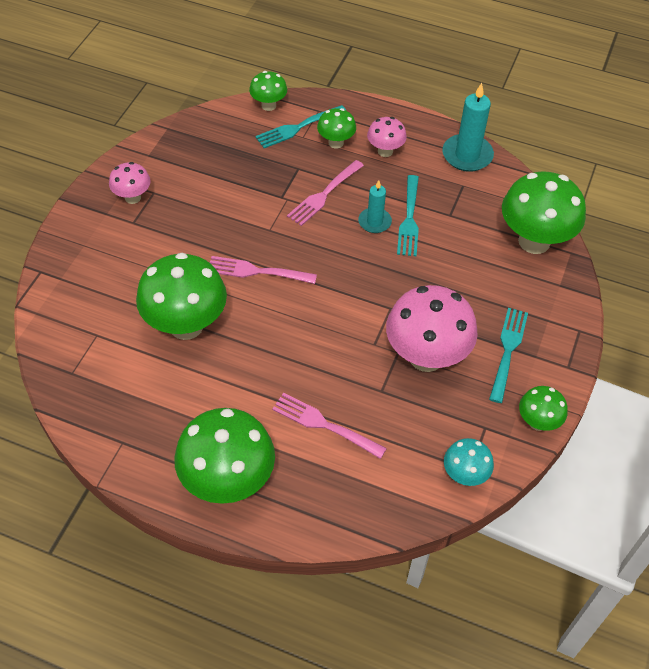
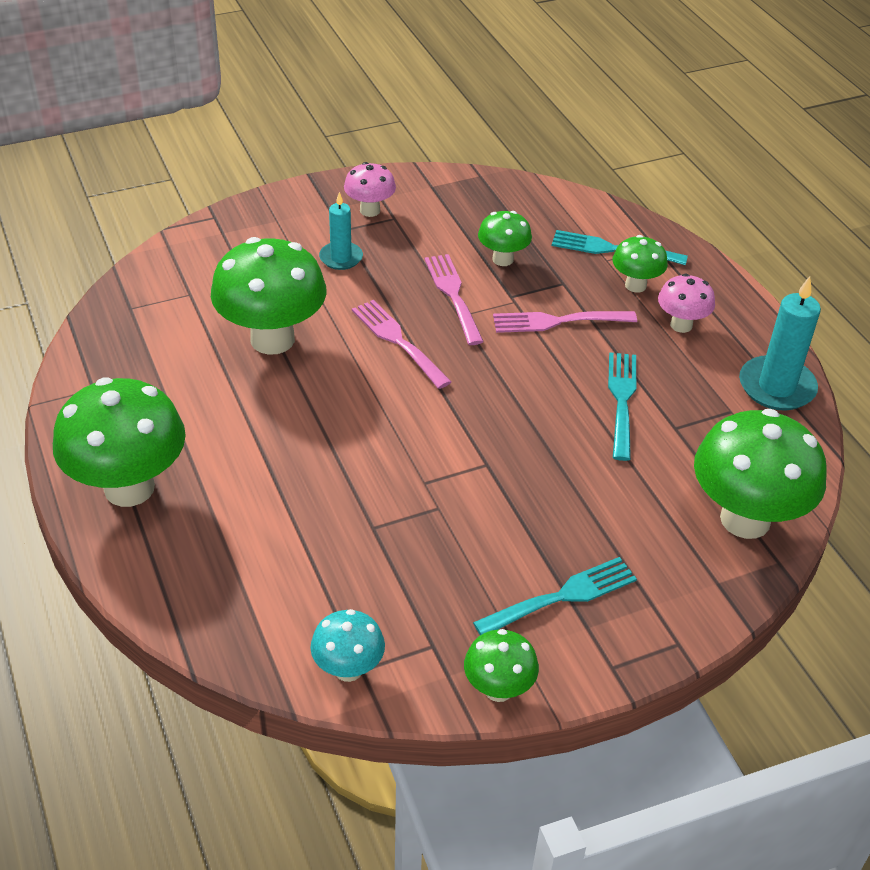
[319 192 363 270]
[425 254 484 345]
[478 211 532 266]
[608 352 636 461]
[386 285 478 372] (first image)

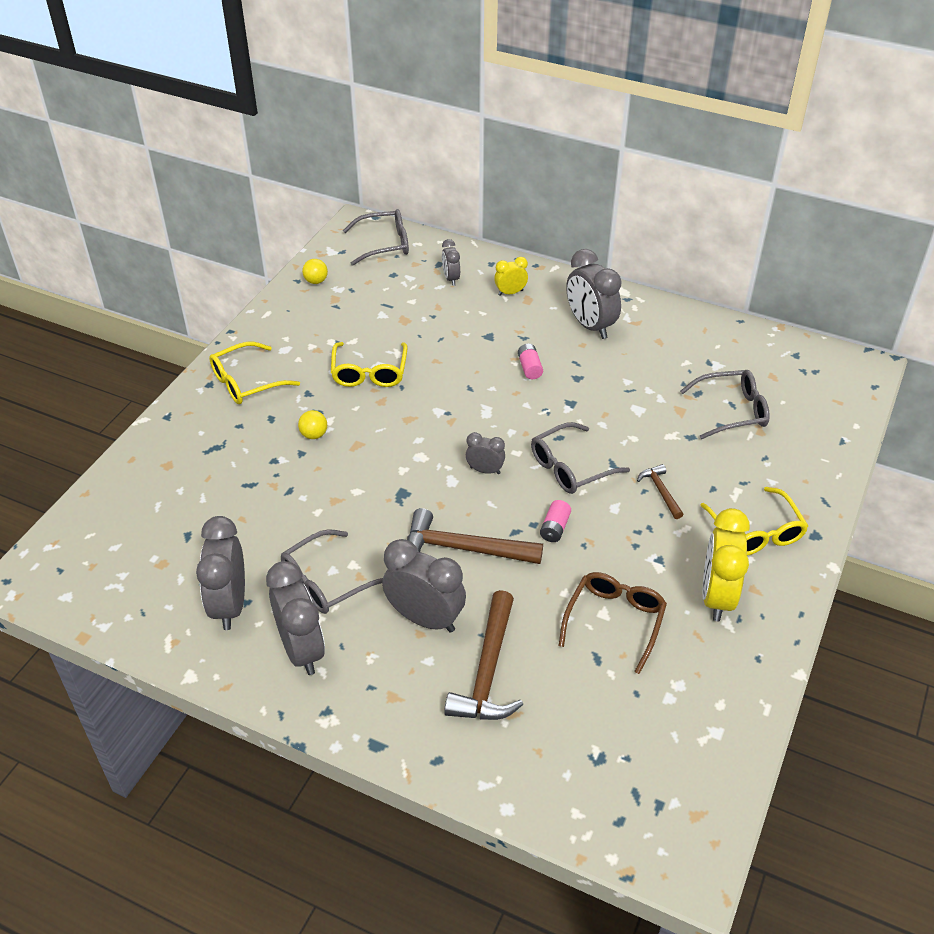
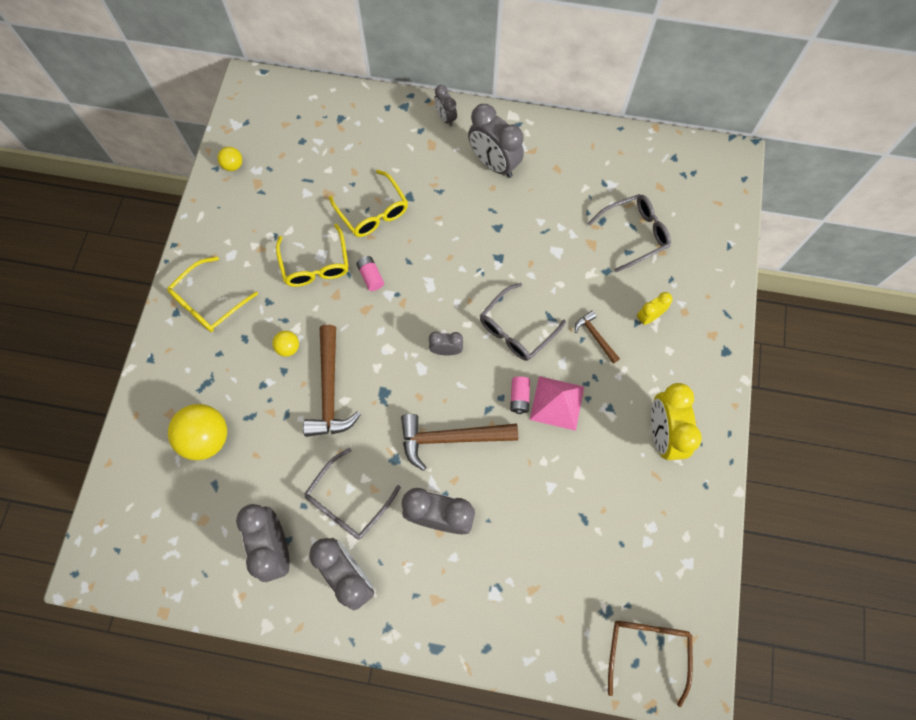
[168 404 227 460]
[303 325 361 437]
[329 170 408 237]
[356 256 384 291]
[434 85 457 127]
[530 376 584 431]
[608 621 693 707]
[637 292 672 325]
[343 209 409 266] (first image)

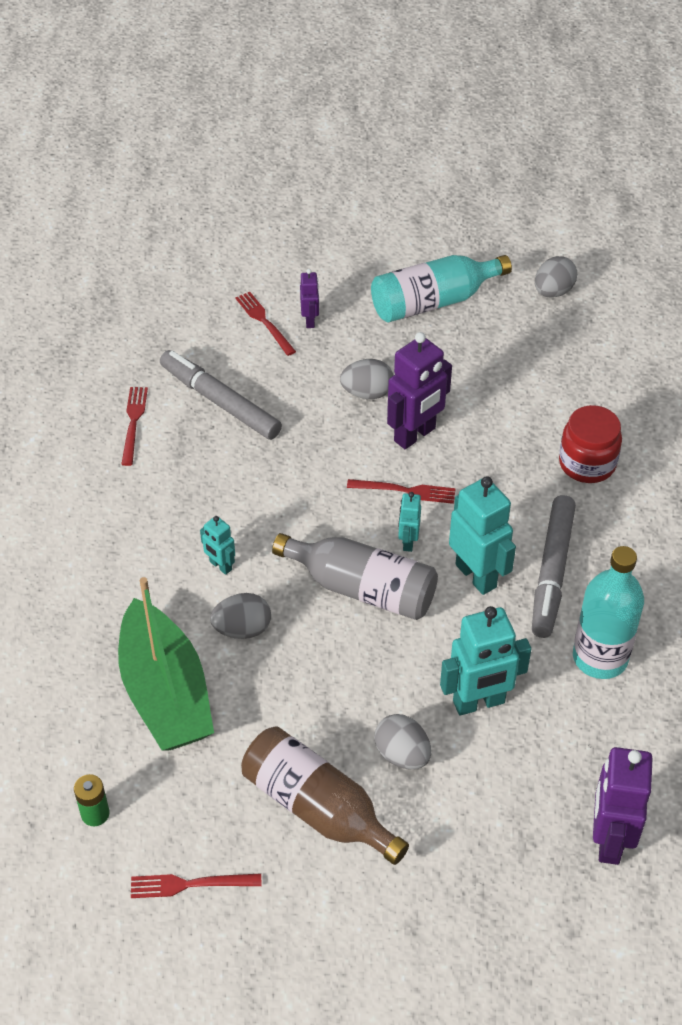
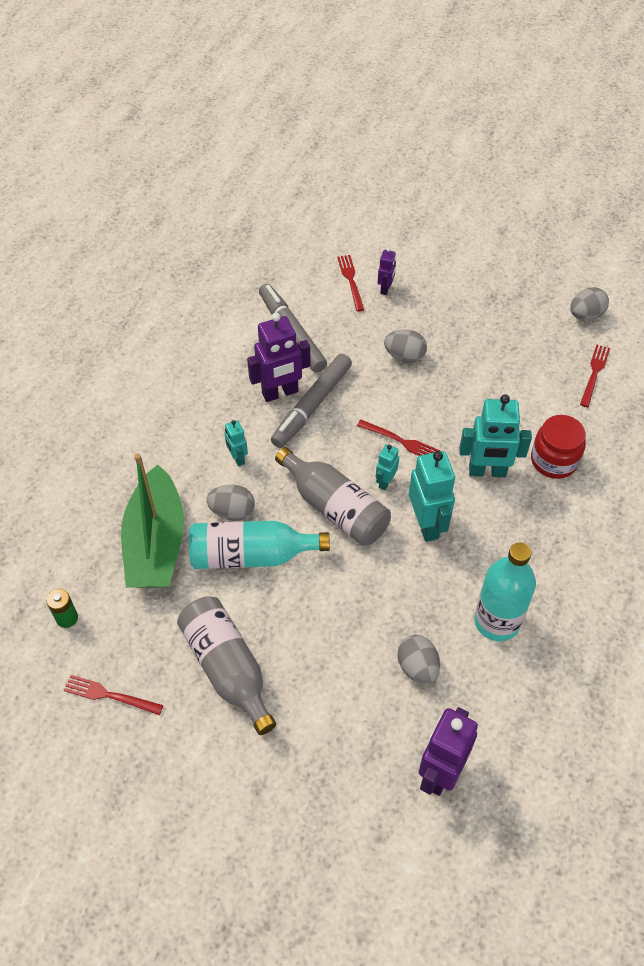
[177 596 276 735]
[189 521 330 569]
[247 313 311 402]
[271 354 352 448]
[398 635 440 685]
[459 395 532 477]
[580 345 610 407]

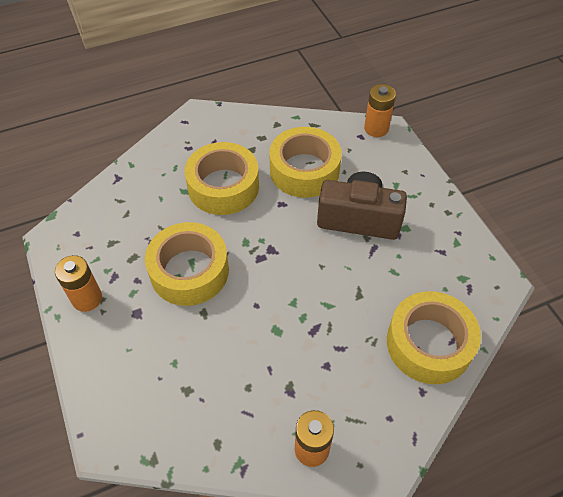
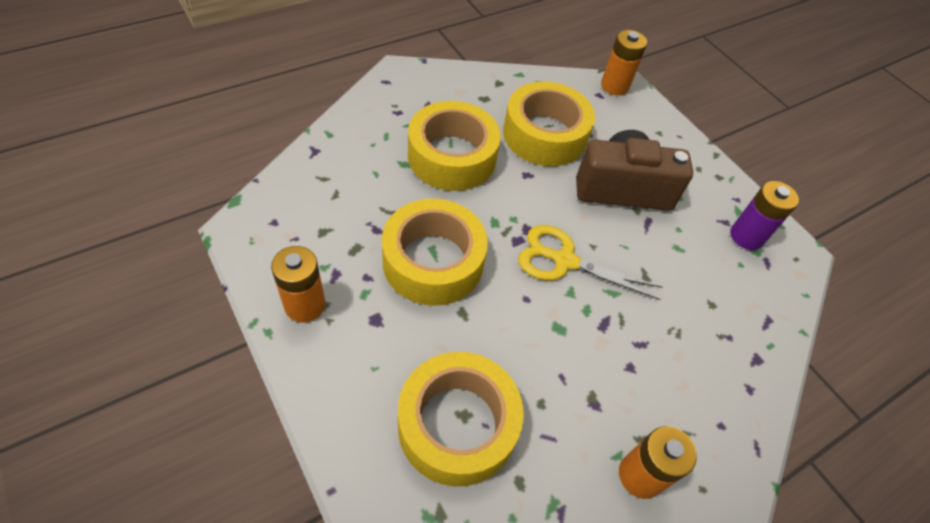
[398 352 524 487]
[518 225 663 300]
[730 181 799 250]

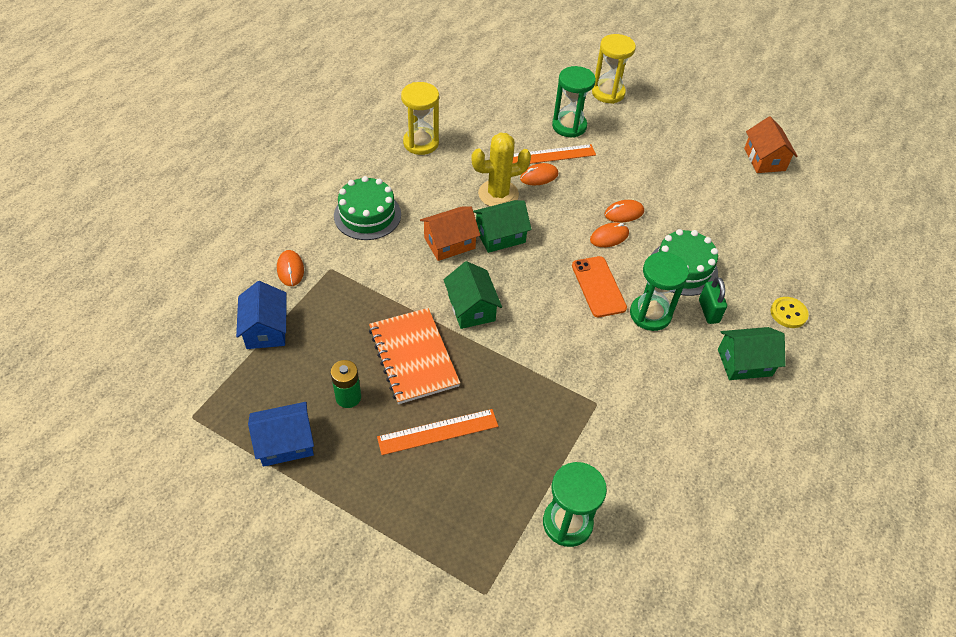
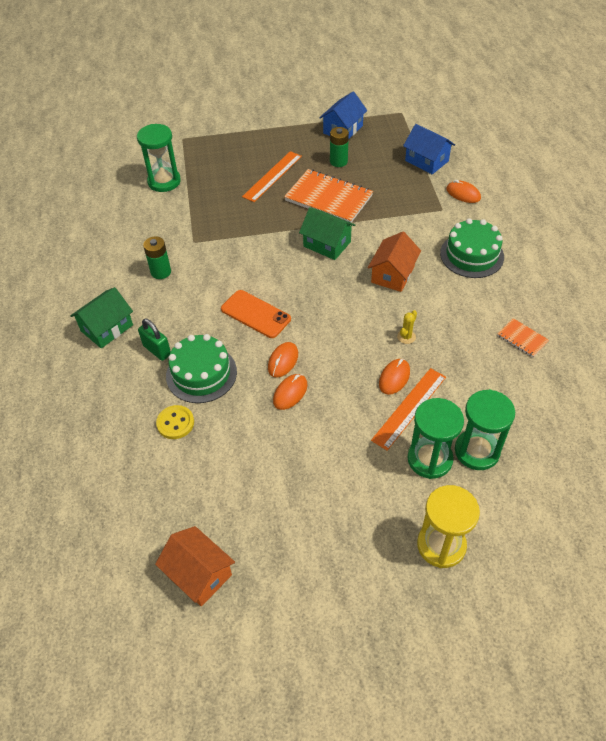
[143 236 171 279]
[156 405 194 439]
[397 310 417 344]
[455 389 515 470]
[497 318 549 357]
[473 200 532 253] (first image)

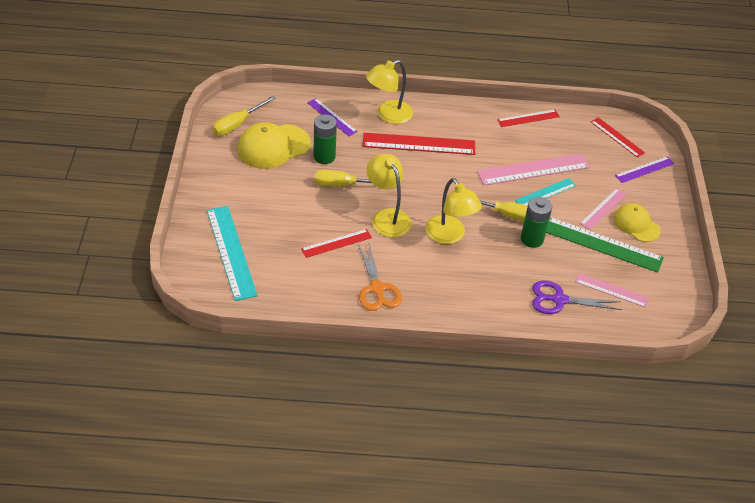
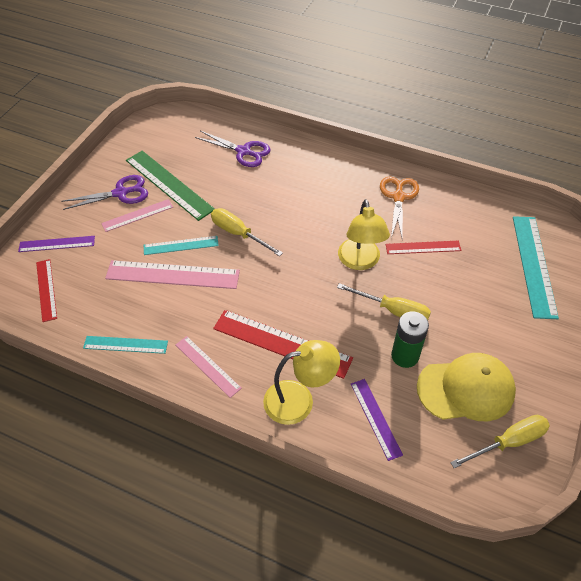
[61 175 148 210]
[83 336 168 354]
[176 336 242 398]
[425 178 482 244] (first image)
[521 197 552 248] (first image)

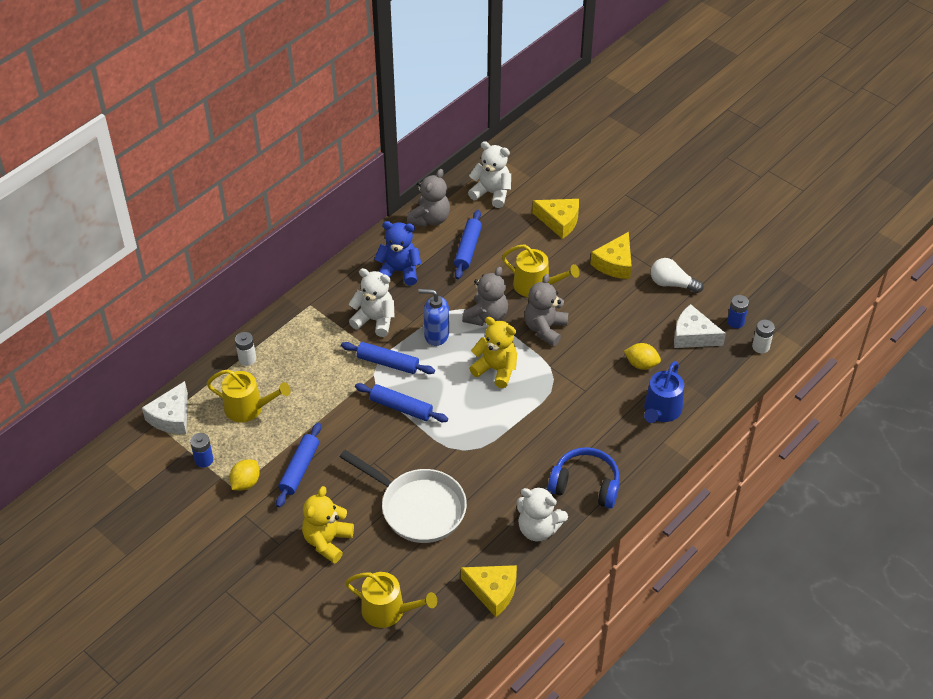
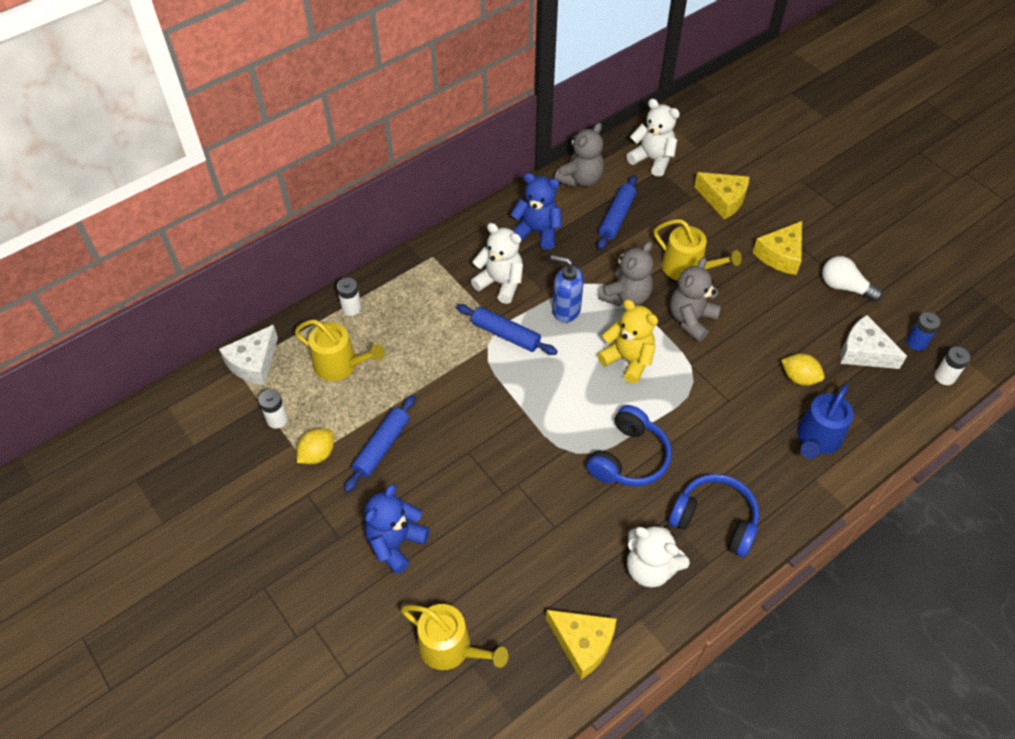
[259 389 288 429]
[364 484 430 574]
[587 405 672 487]
[339 450 467 543] (first image)
[355 383 448 422] (first image)

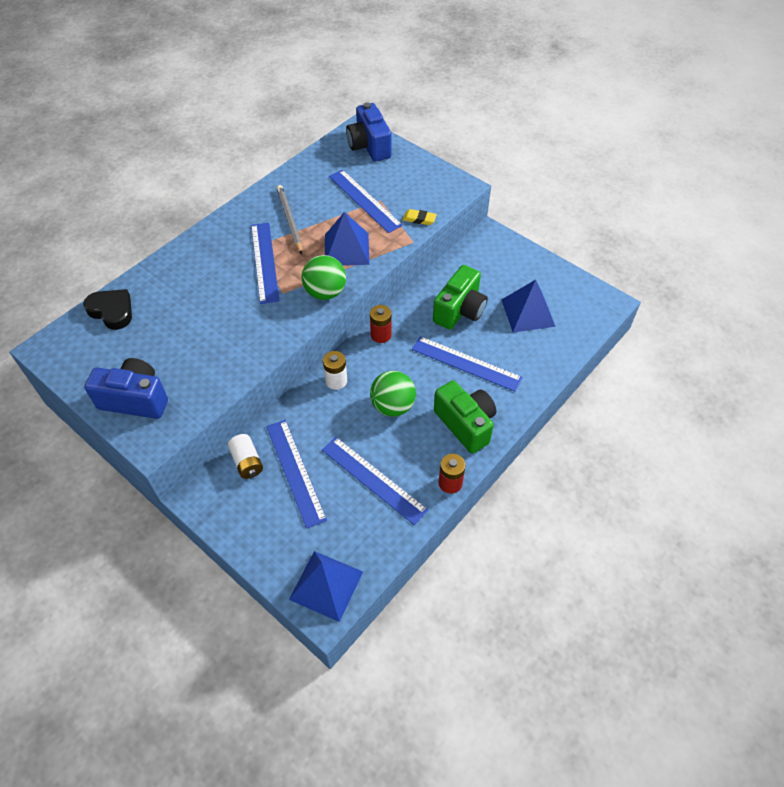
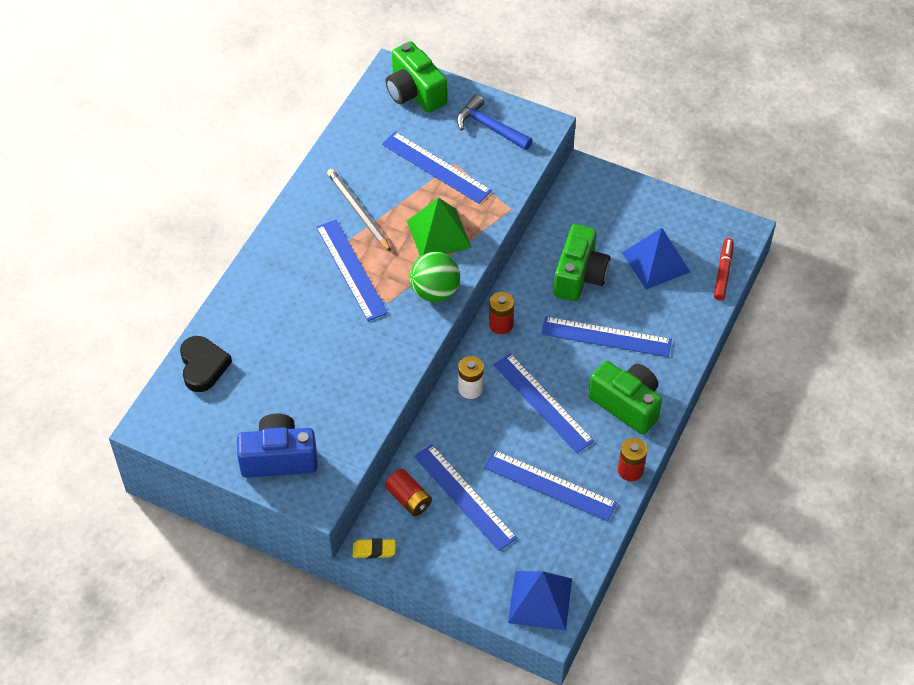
[180 336 232 392]
[353 538 395 558]
[385 41 447 113]
[385 469 432 516]
[407 198 472 256]
[457 95 533 150]
[493 353 594 453]
[714 238 734 301]

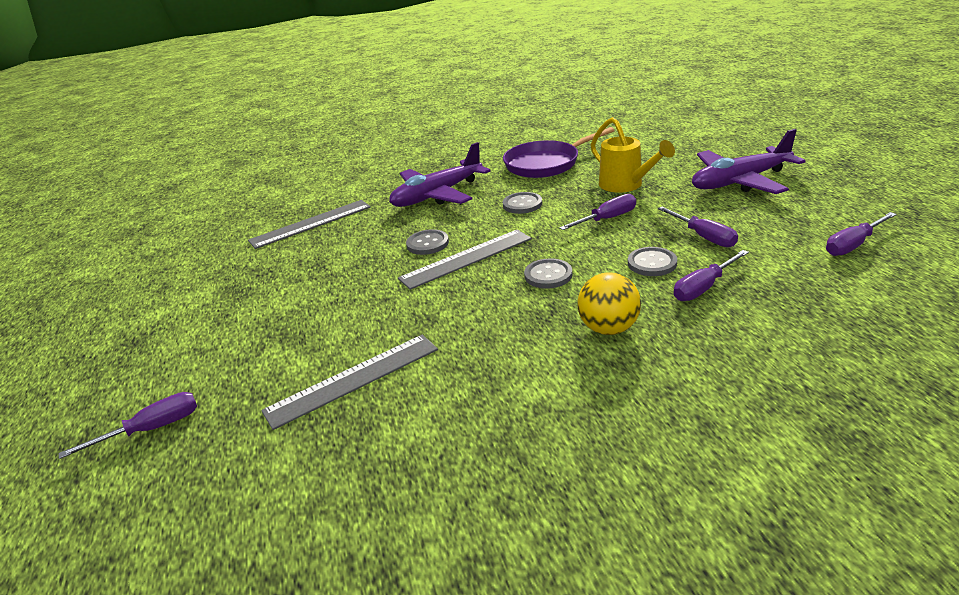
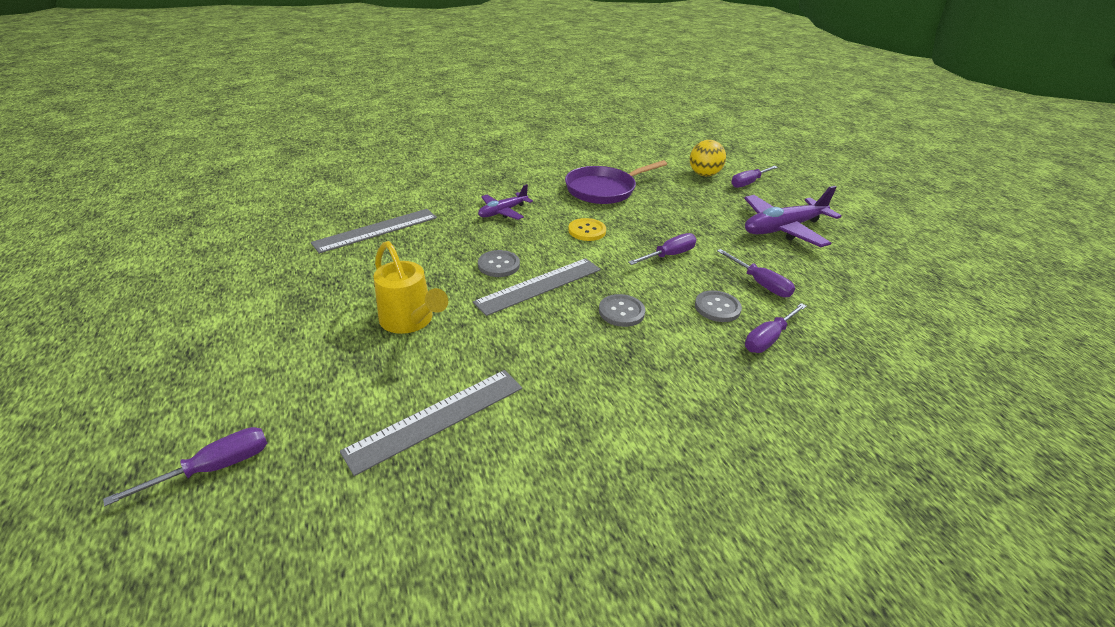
[373 241 448 334]
[478 184 533 220]
[568 218 606 241]
[690 140 726 176]
[731 166 778 188]

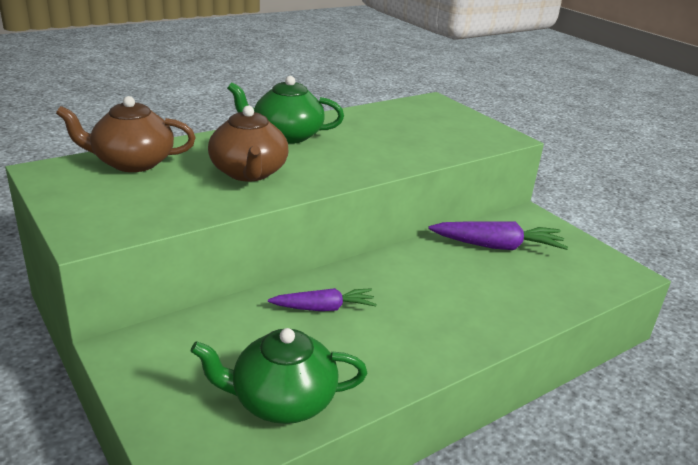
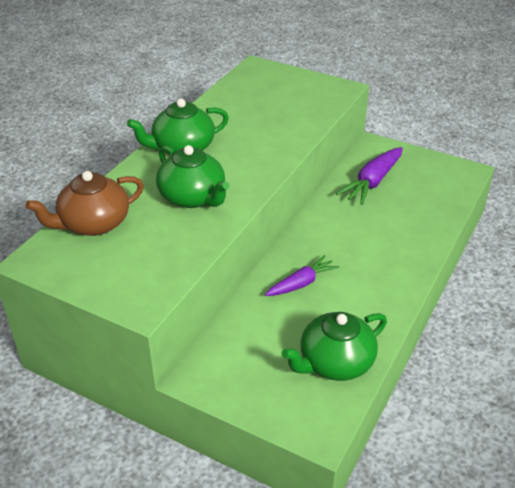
[156 145 230 208]
[336 147 403 205]

